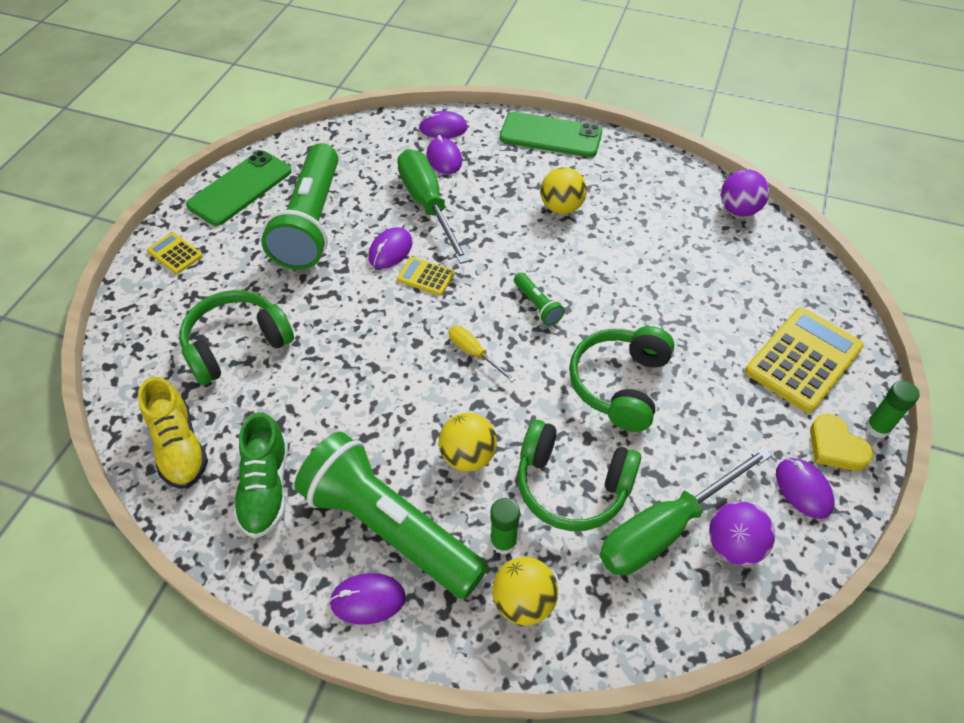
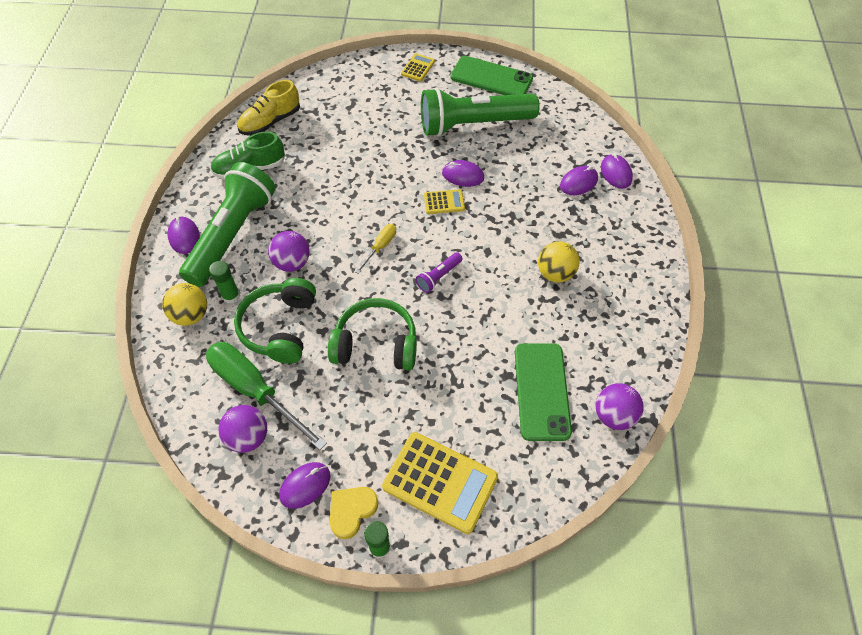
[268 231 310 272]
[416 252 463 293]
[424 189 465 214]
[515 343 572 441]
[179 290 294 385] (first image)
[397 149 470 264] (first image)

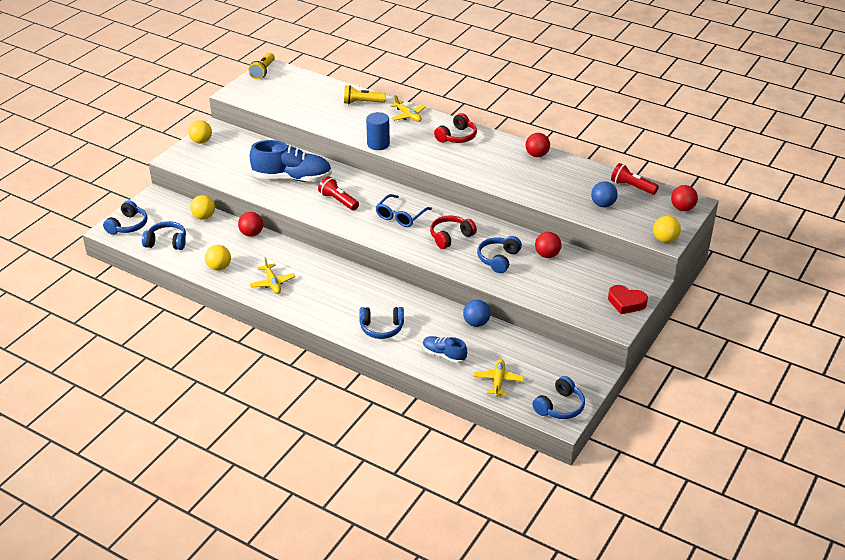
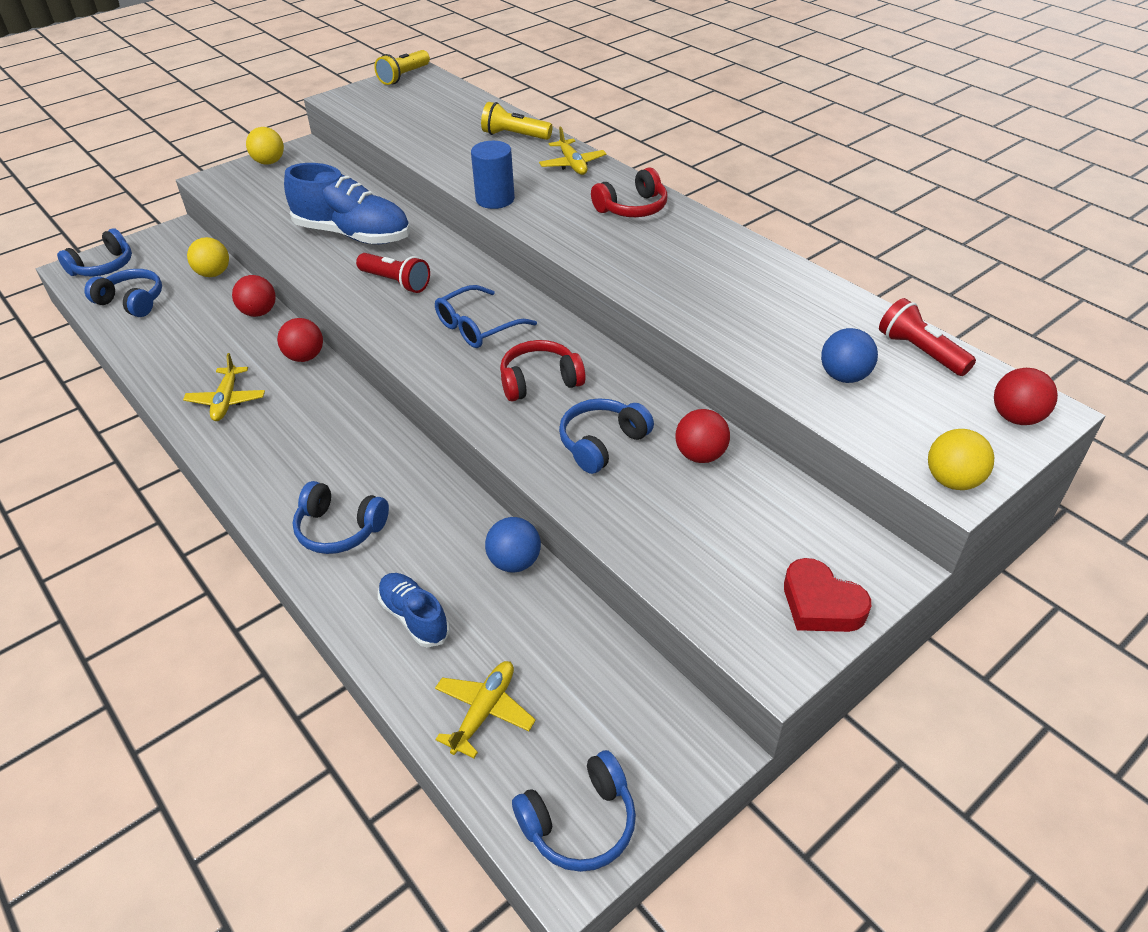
[277 318 323 362]
[356 253 430 293]
[205 245 231 270] (first image)

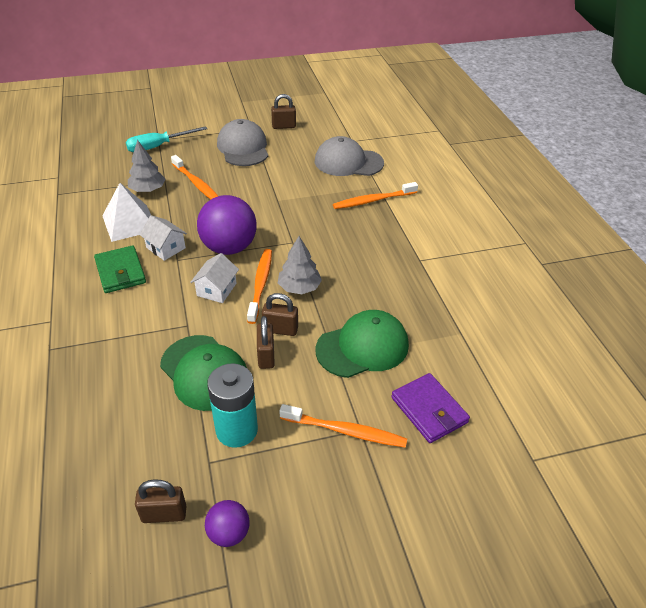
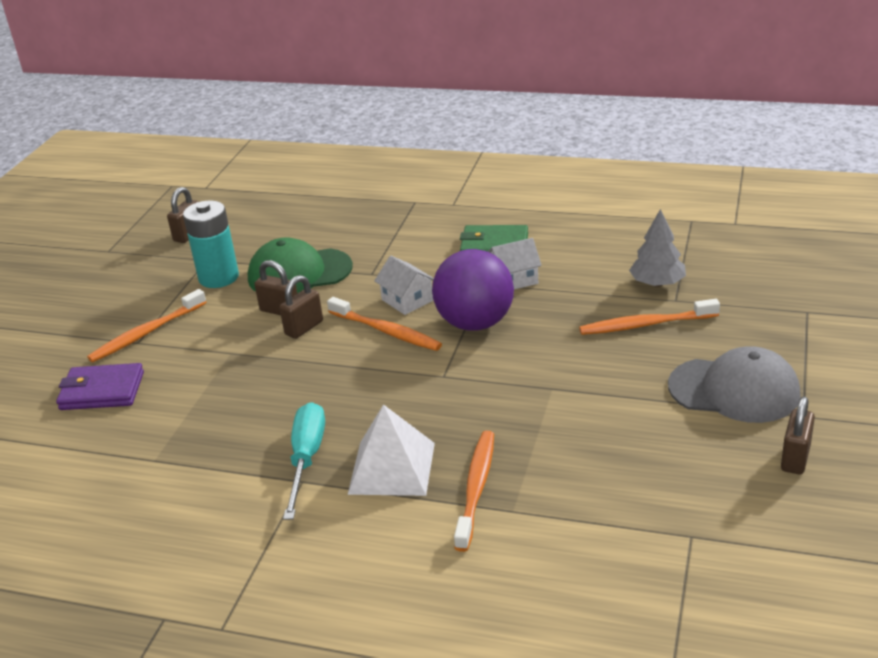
[283 402 325 520]
[348 404 435 496]
[205 500 250 547] (first image)
[278 236 322 294] (first image)
[315 136 384 176] (first image)
[316 310 409 378] (first image)

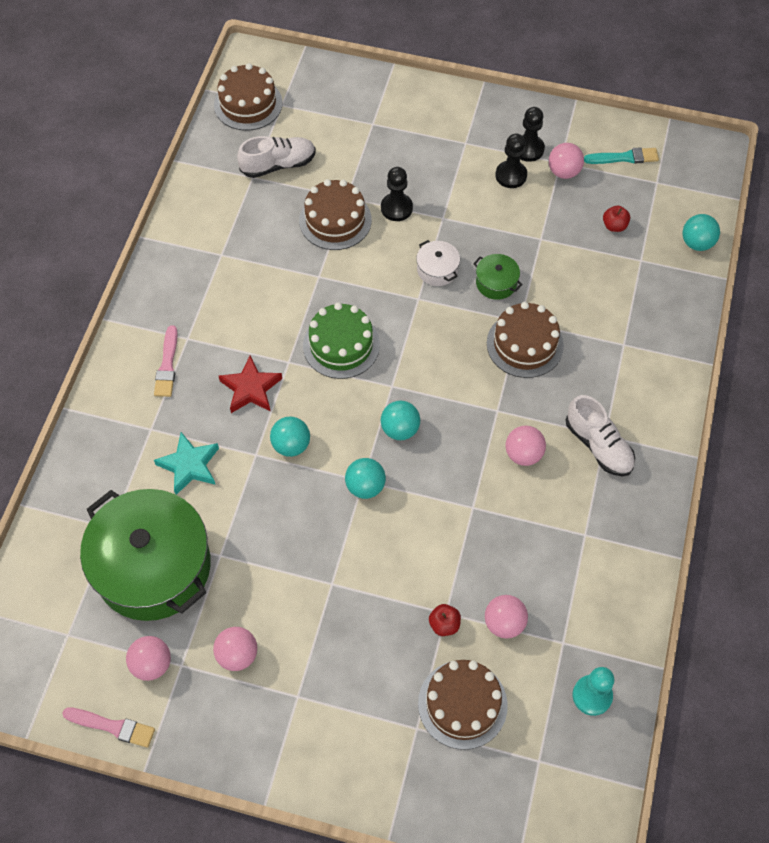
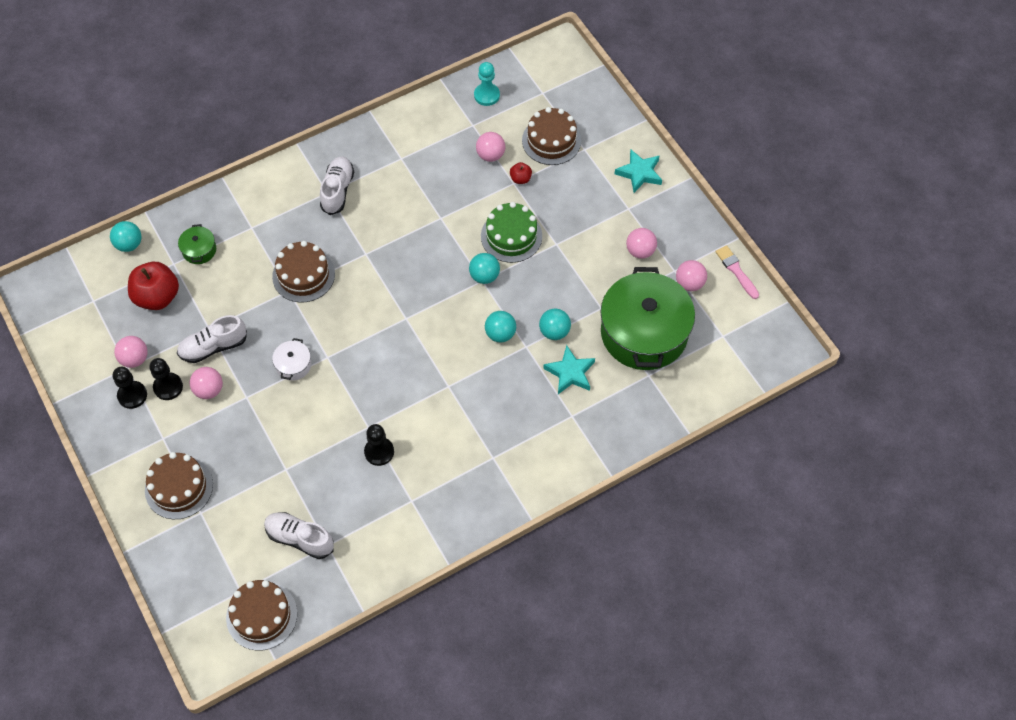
[128 262 179 310]
[145 452 213 519]
[177 315 247 363]
[178 224 216 264]
[189 367 223 399]
[364 424 394 466]
[481 202 542 263]
[539 309 571 340]
[615 150 662 193]
[154 325 178 397] (first image)
[219 355 282 413] (first image)
[584 147 659 164] (first image)

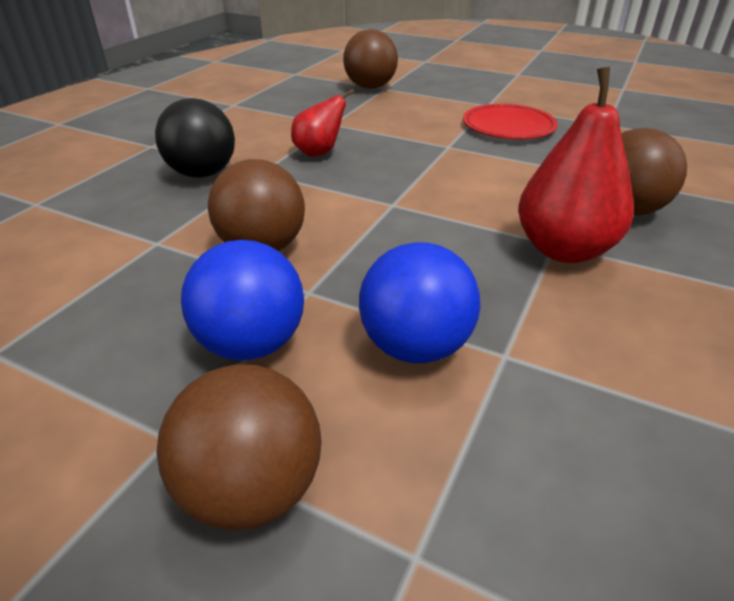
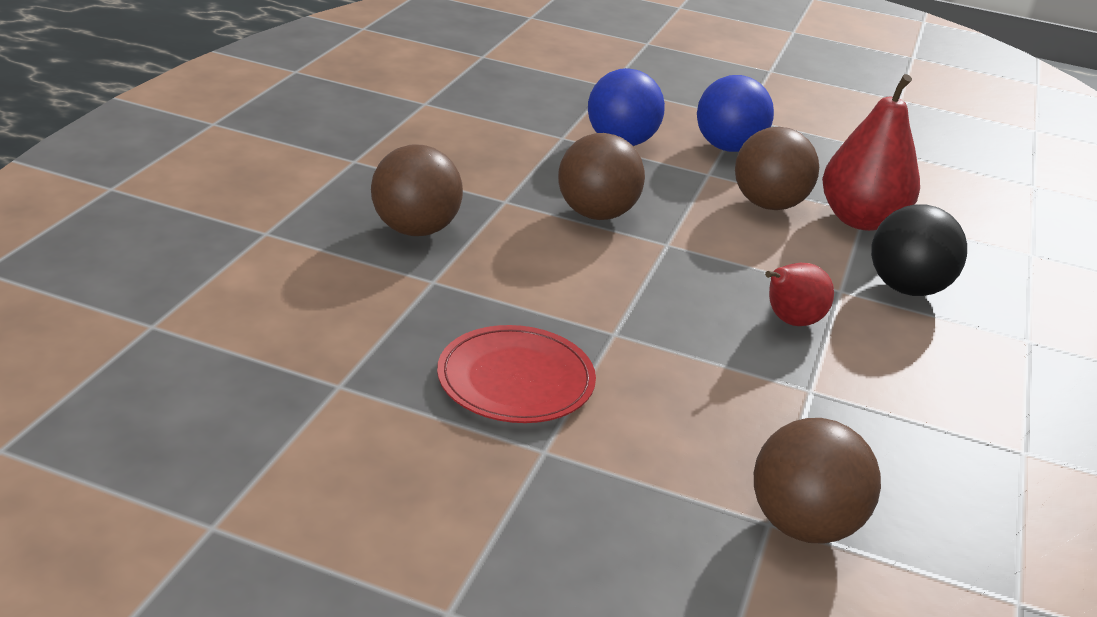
[558 133 645 220]
[822 74 920 231]

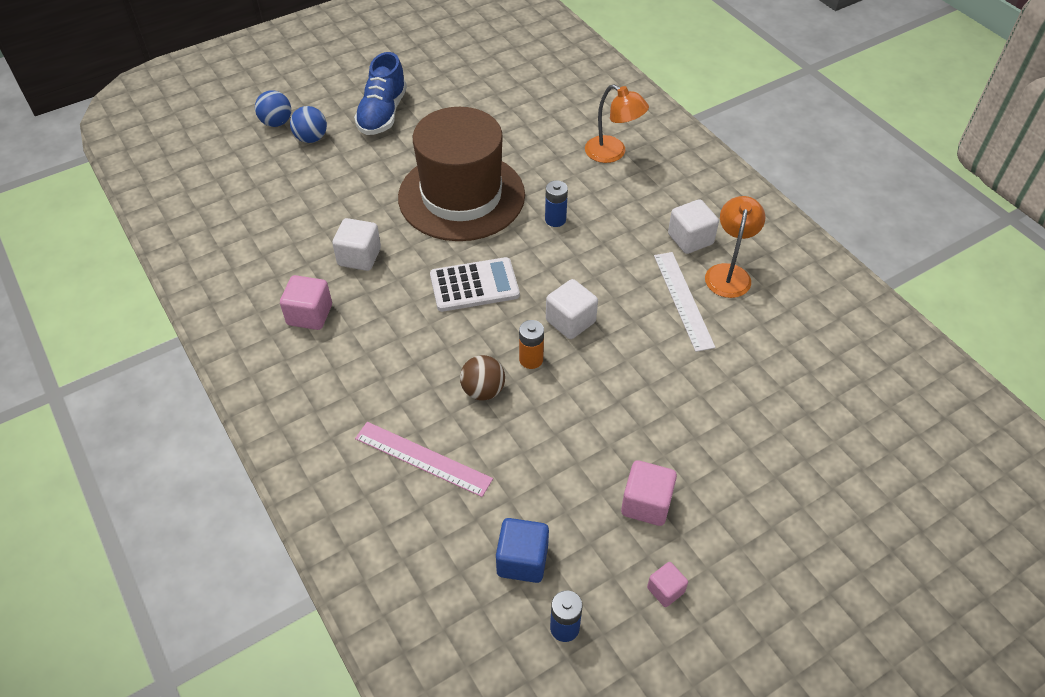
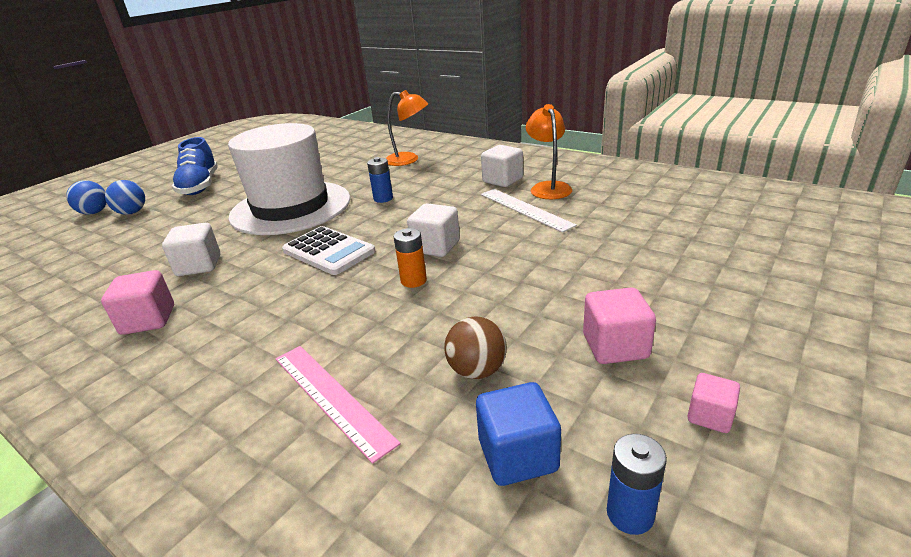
[228 123 350 235]
[276 346 401 464]
[282 226 375 275]
[444 316 507 379]

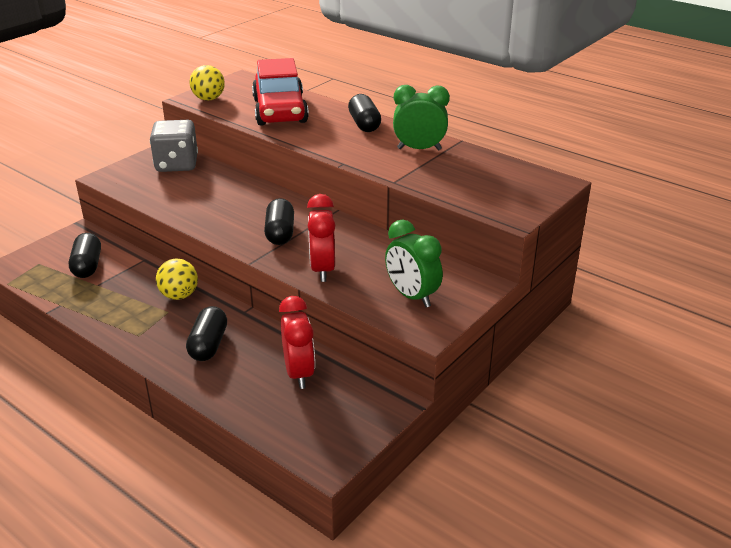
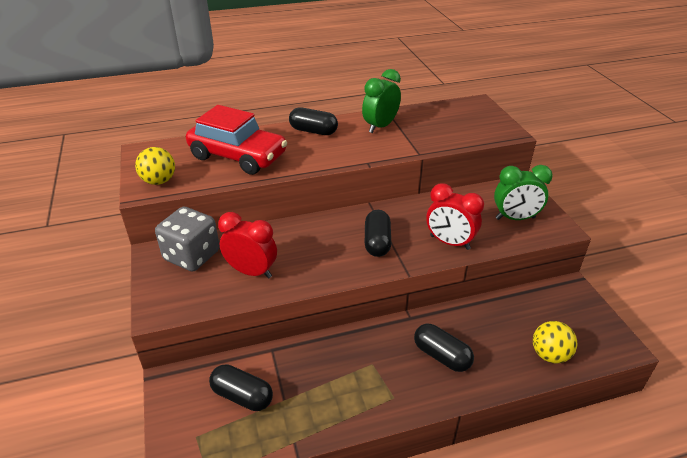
[218 212 277 278]
[365 210 391 257]
[533 321 577 363]

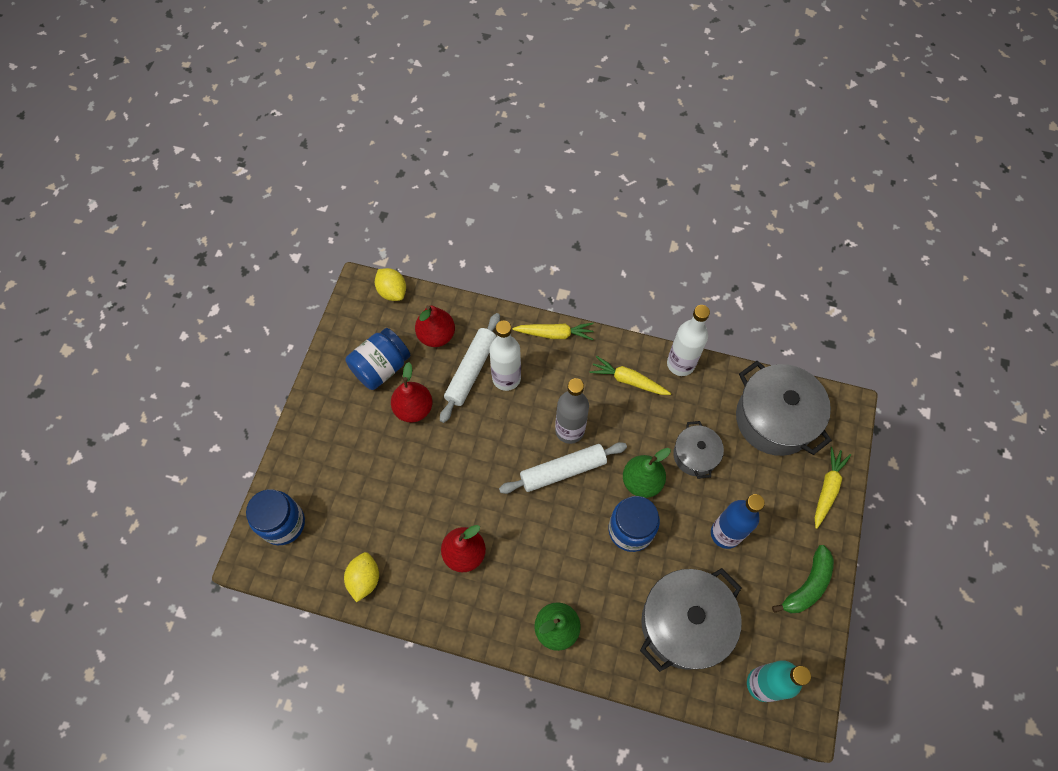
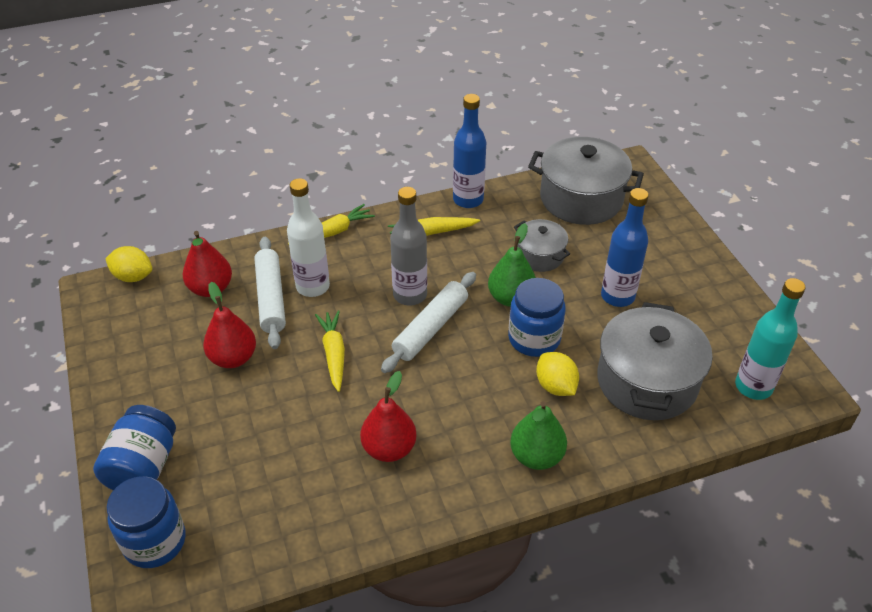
[93 405 176 490]
[315 310 345 392]
[453 94 486 208]
[536 352 579 396]
[772 545 834 613] (first image)

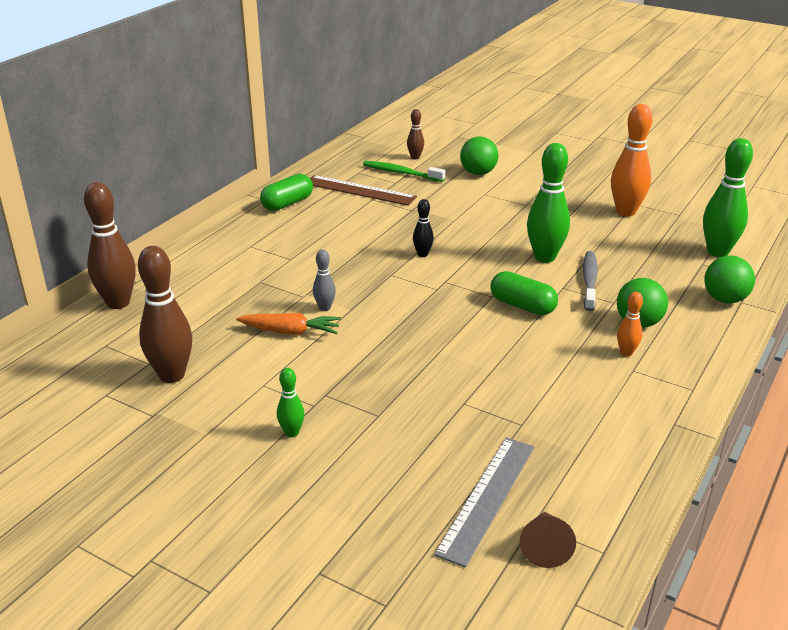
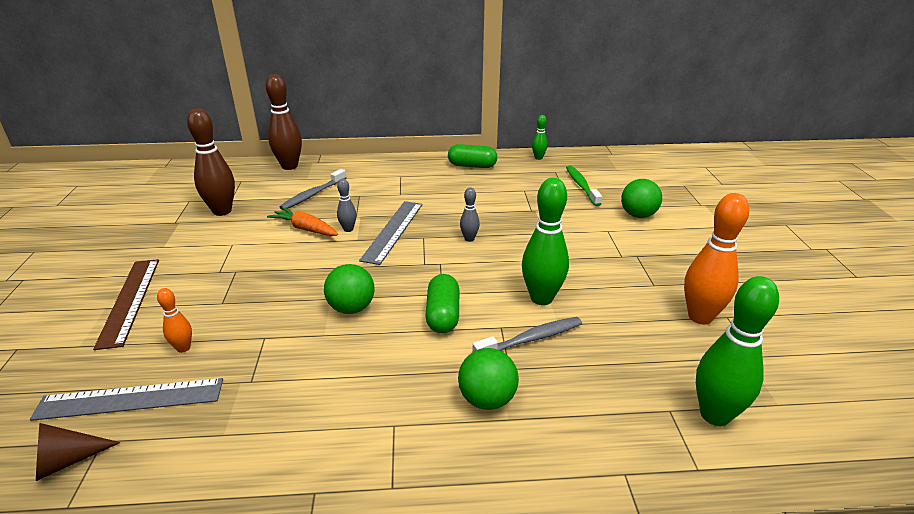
[93 259 159 350]
[157 288 192 353]
[267 207 338 236]
[279 169 346 210]
[324 264 374 314]
[359 201 423 265]
[460 187 480 242]
[532 115 548 160]
[407 109 424 160] (first image)

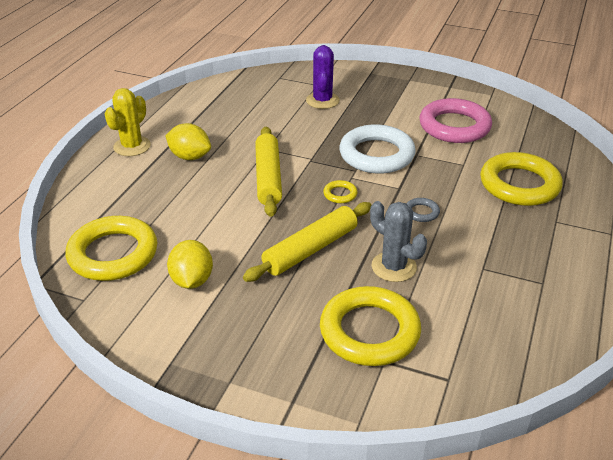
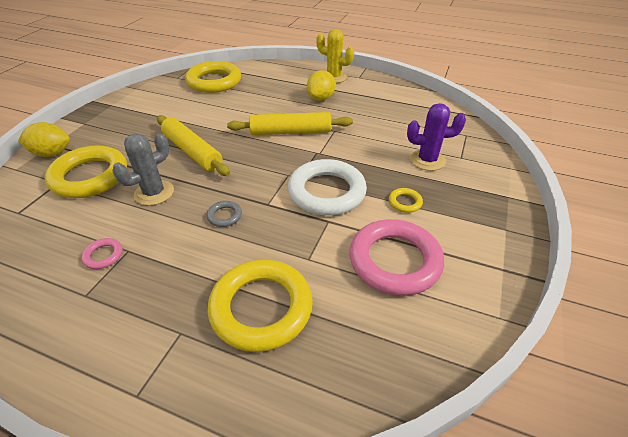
[18 122 70 157]
[81 238 123 269]
[389 188 423 213]

